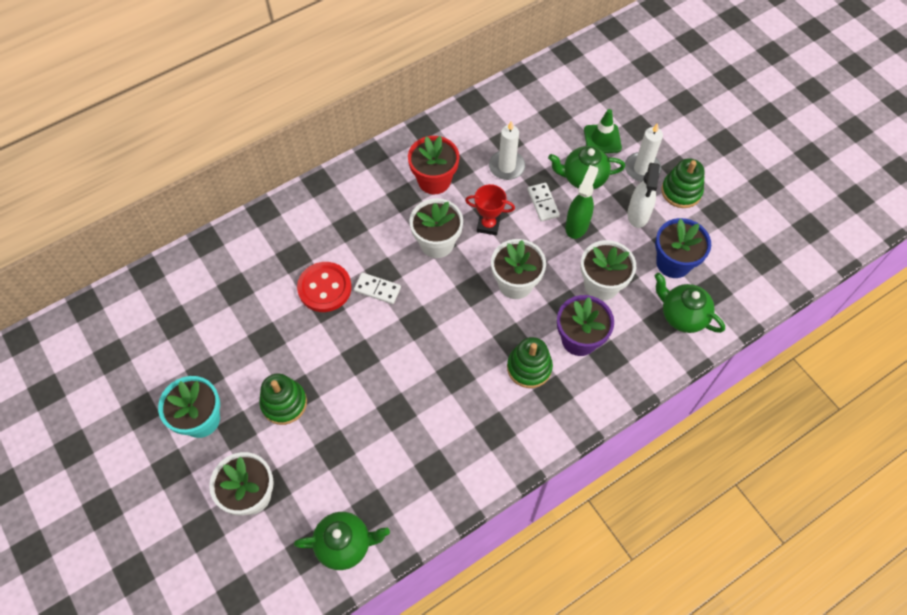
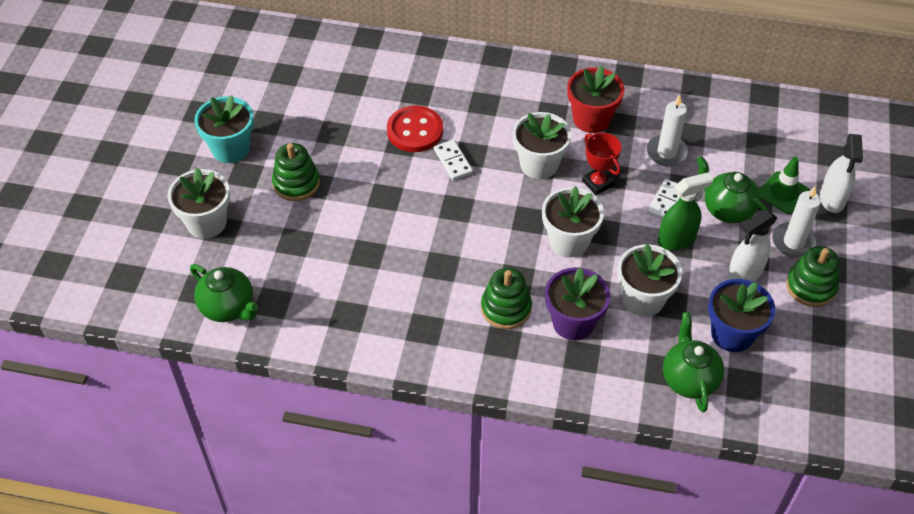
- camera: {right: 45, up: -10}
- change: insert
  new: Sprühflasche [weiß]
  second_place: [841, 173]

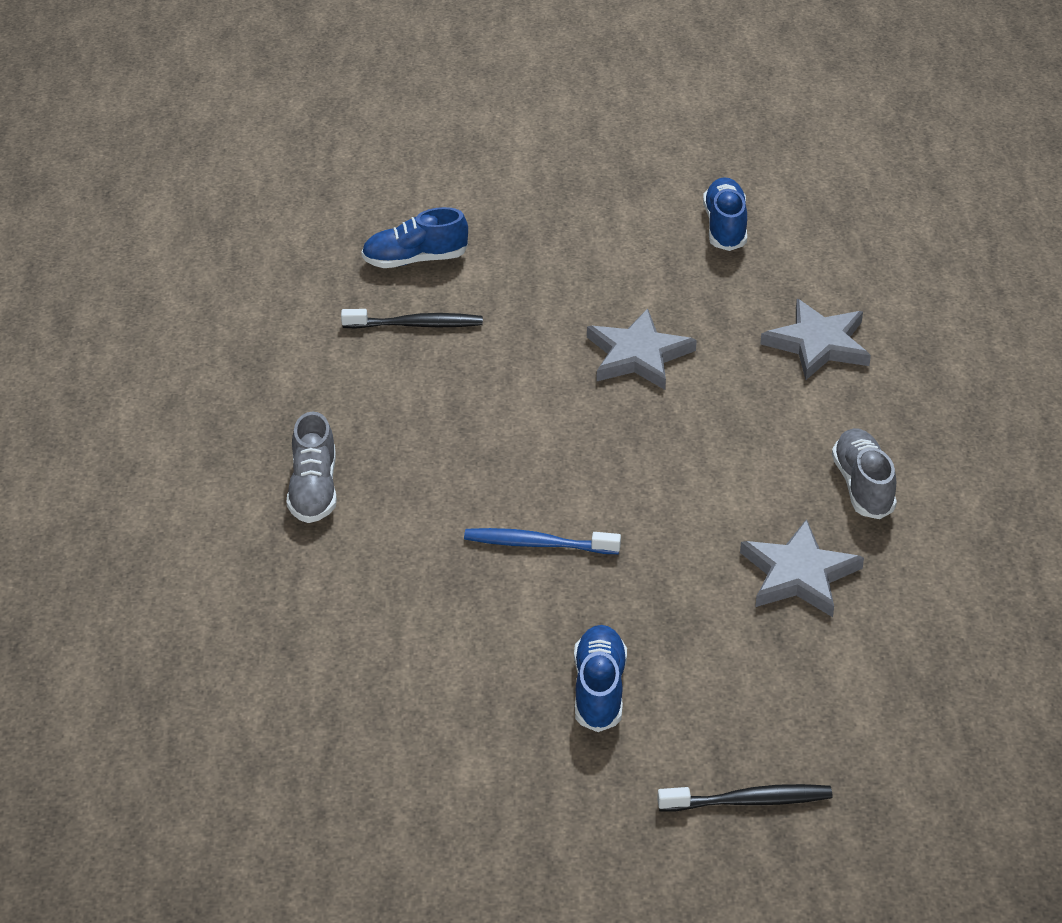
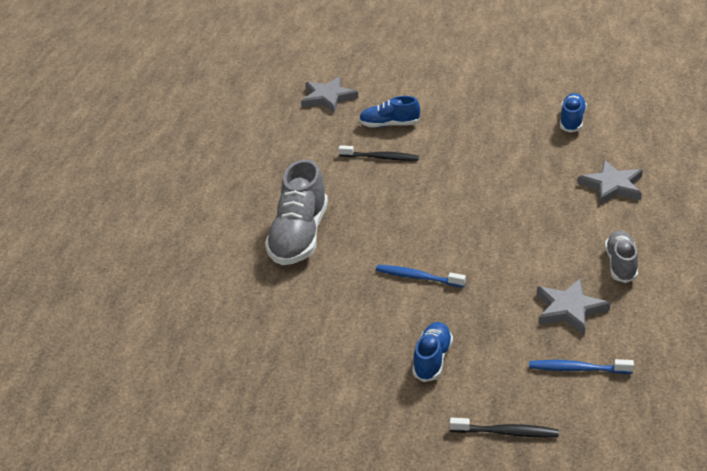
- camera: {right: 15, up: -5}
- change: resize
  old: Schuh [grau]
  first_place: [312, 467]
  second_place: [296, 212]
  factor: 1.75
- change: move
  old: Stern [grau]
  first_place: [642, 349]
  second_place: [329, 95]
- change: insert
  new: Zahnbürste [blau]
  second_place: [581, 366]

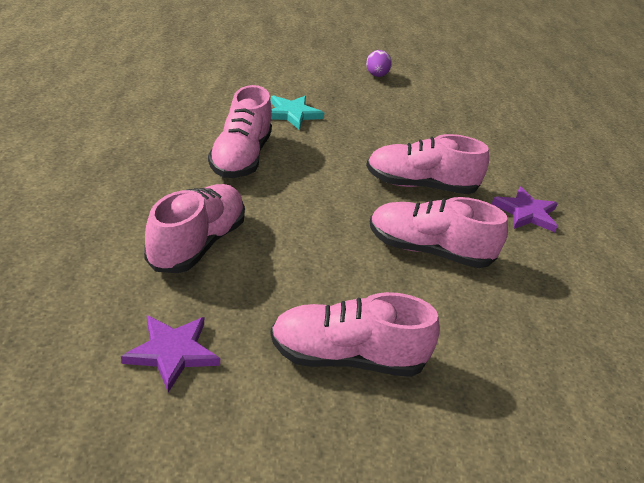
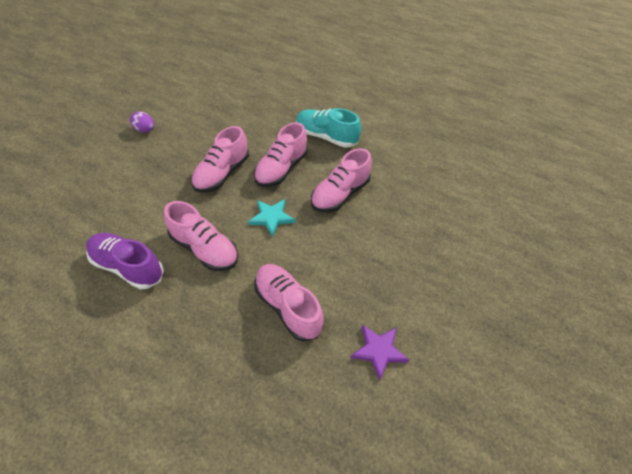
- camera: {right: -60, up: 15}
- change: move
  old: Schuh [rosa]
  first_place: [355, 334]
  second_place: [220, 159]
- change: move
  old: Stern [türkis]
  first_place: [297, 112]
  second_place: [271, 218]
- change: replace
  old: Stern [lila]
  new: Schuh [türkis]
  first_place: [525, 209]
  second_place: [328, 128]
- change: insert
  new: Schuh [lila]
  second_place: [125, 261]

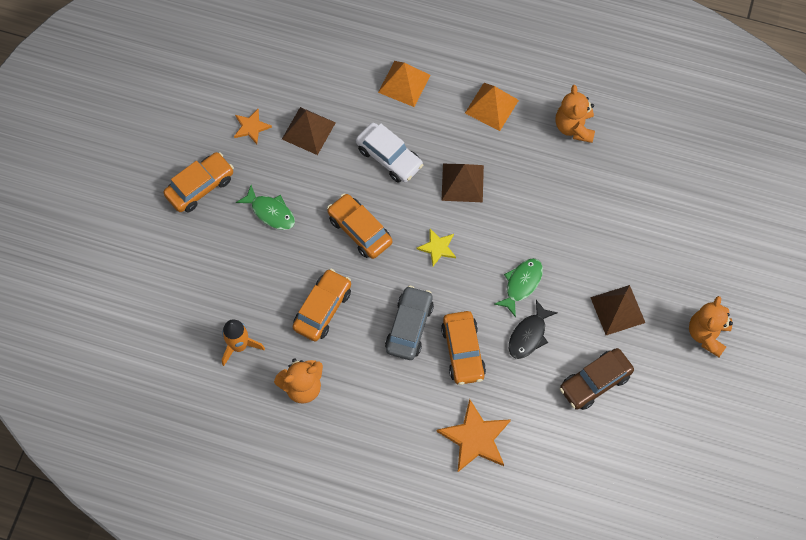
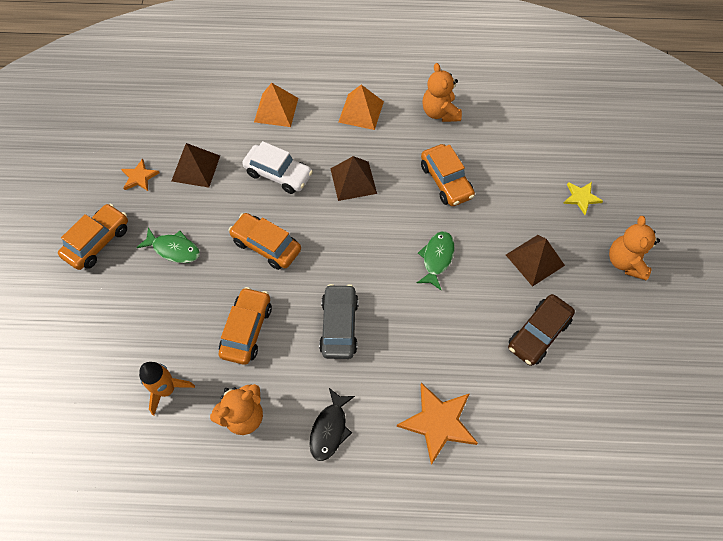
- camera: {right: -15, up: -5}
- change: move
  old: Stern [gelb]
  first_place: [436, 247]
  second_place: [583, 198]
- change: move
  old: Auto [orange]
  first_place: [463, 348]
  second_place: [448, 175]
- change: move
  old: Fisch [schwarz]
  first_place: [533, 329]
  second_place: [332, 424]

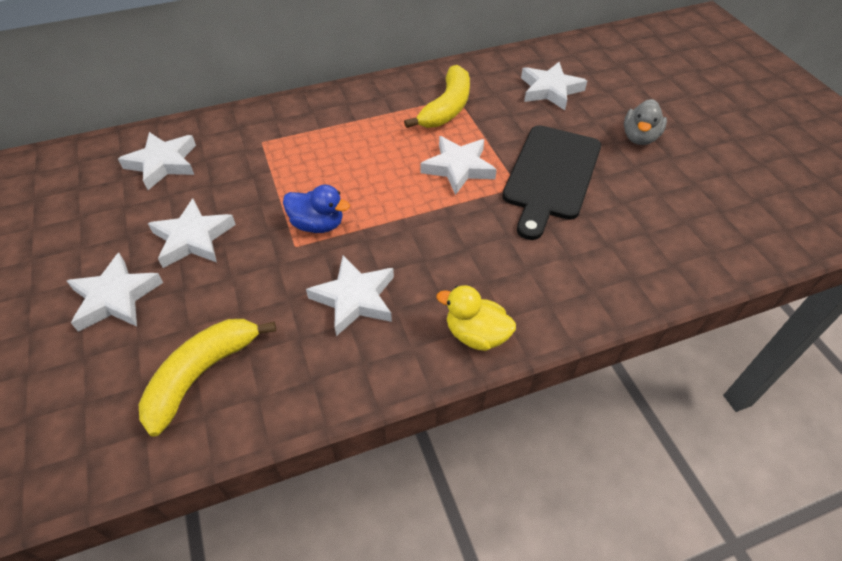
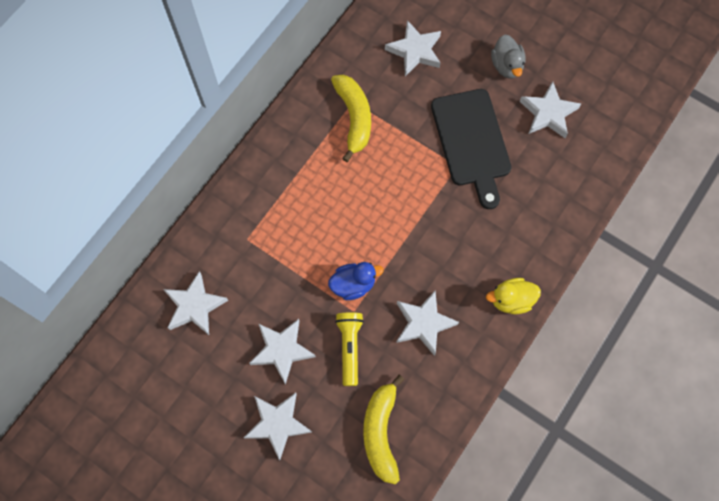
- camera: {right: -35, up: 20}
- change: move
  old: Stern [weiß]
  first_place: [458, 165]
  second_place: [550, 110]
- change: insert
  new: Taschenlampe [gelb]
  second_place: [349, 349]

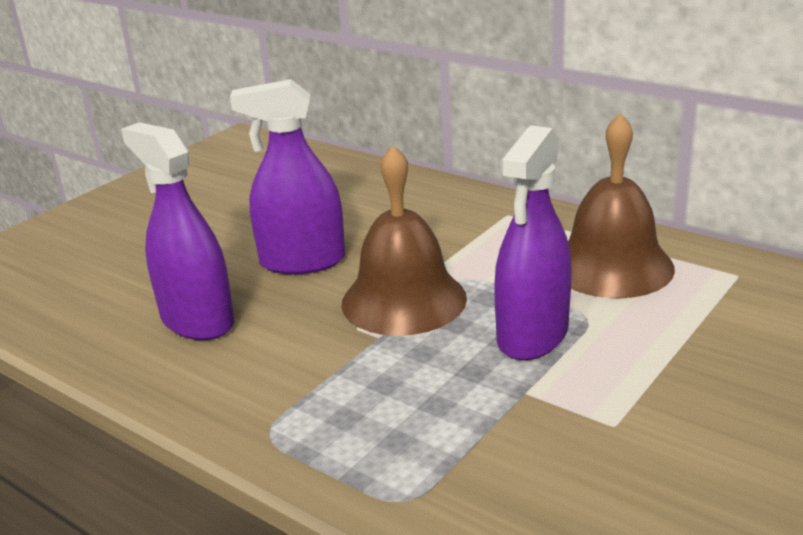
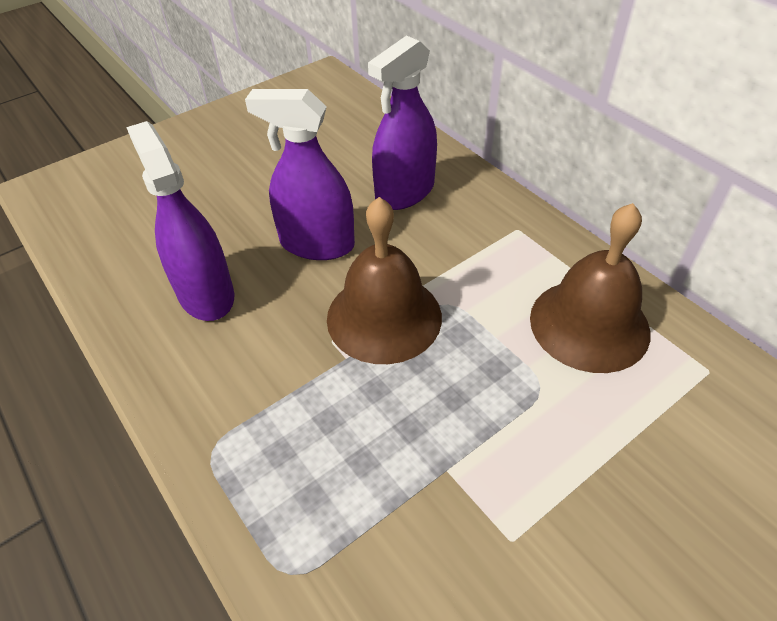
- camera: {right: 15, up: 20}
- change: move
  old: Sprühflasche [lila]
  first_place: [533, 242]
  second_place: [402, 123]

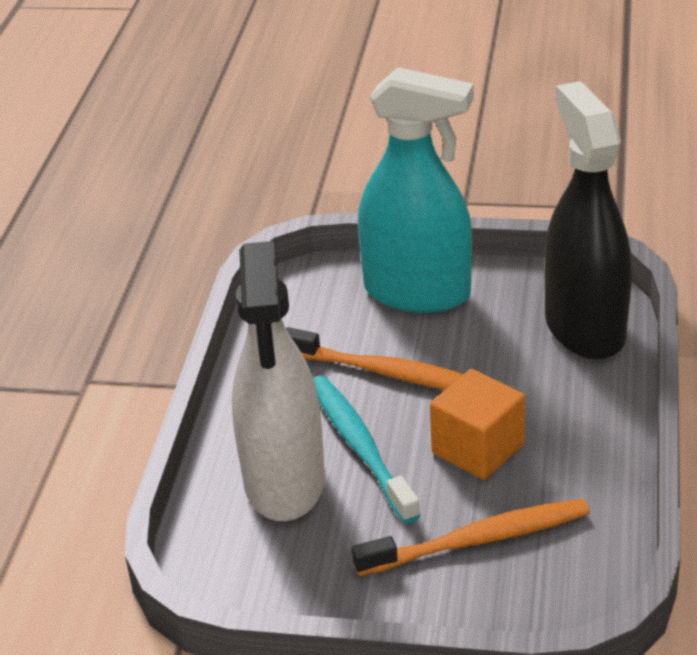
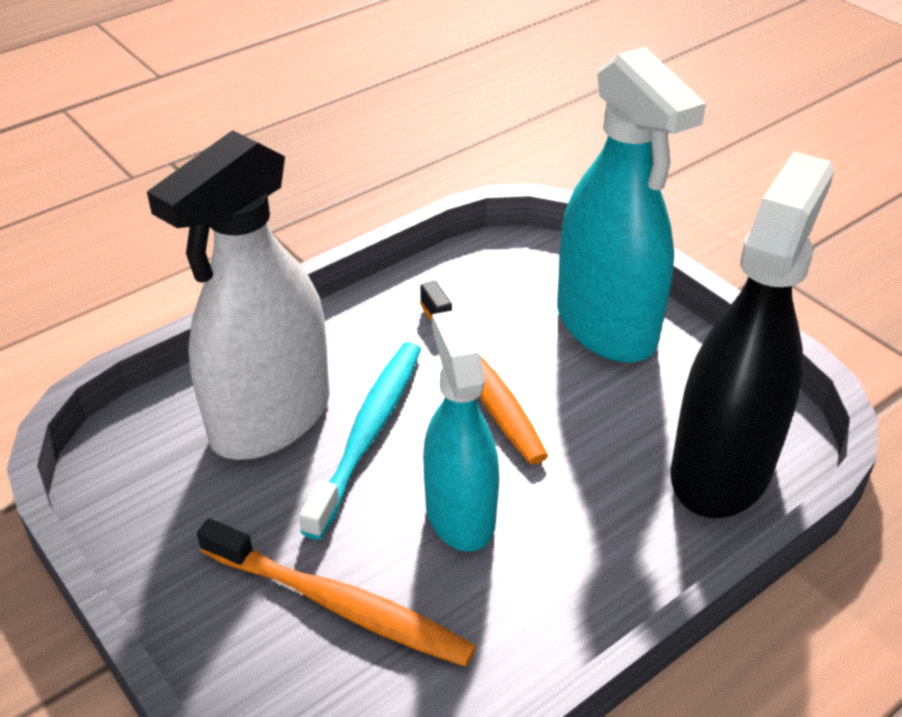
- camera: {right: 40, up: 5}
- change: replace
  old: Kubus [orange]
  new: Sprühflasche [türkis]
  first_place: [477, 424]
  second_place: [461, 431]

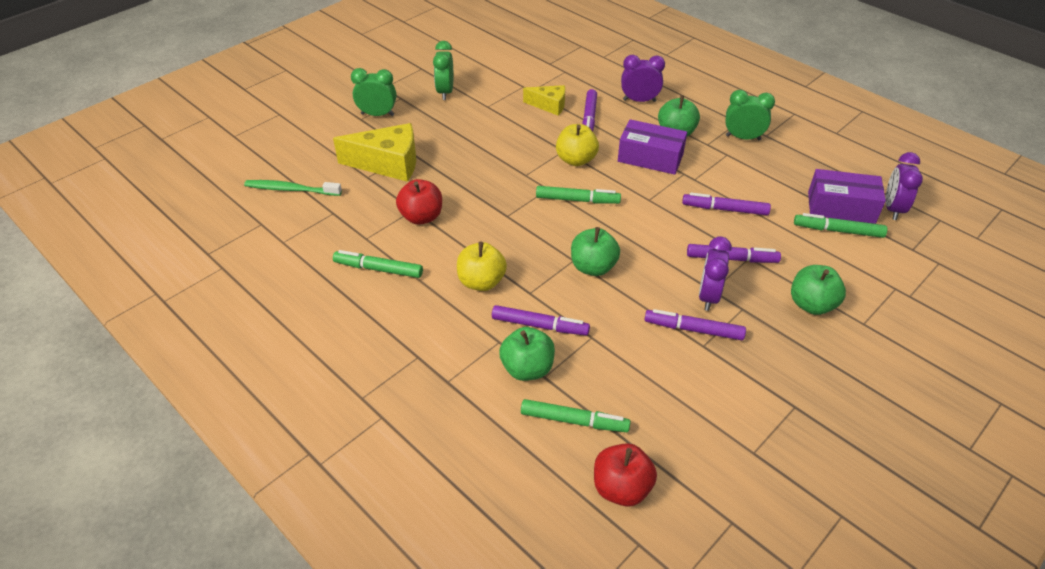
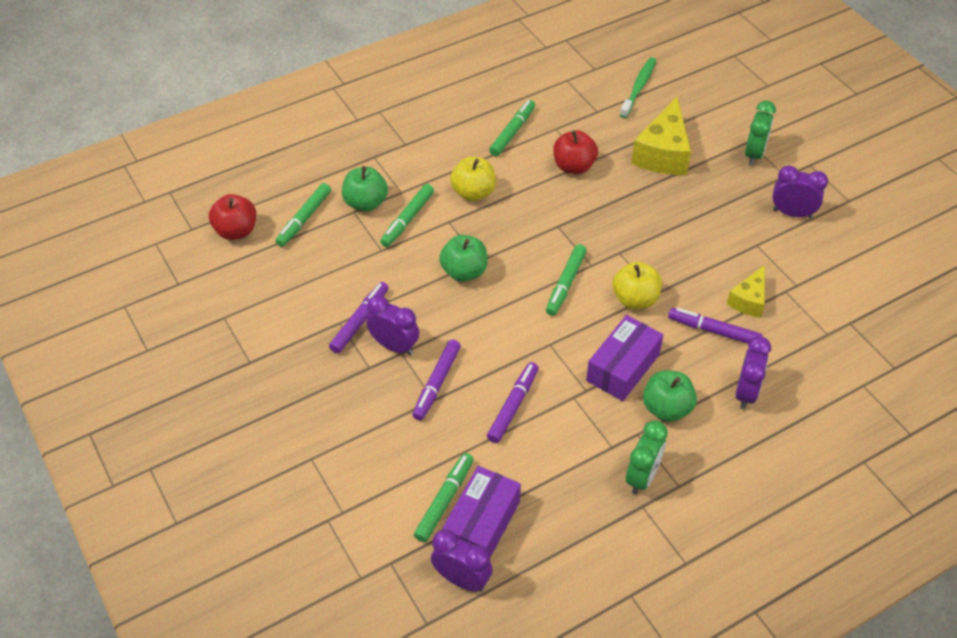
- camera: {right: 105, up: 5}
- change: recolor
  old: Wecker [grün]
  new: Wecker [lila]
  first_place: [443, 70]
  second_place: [800, 191]
- change: recolor
  old: Filzstift [lila]
  new: Filzstift [grün]
  first_place: [541, 320]
  second_place: [407, 215]
- change: delete
  old: Apfel [grün]
  first_place: [818, 290]

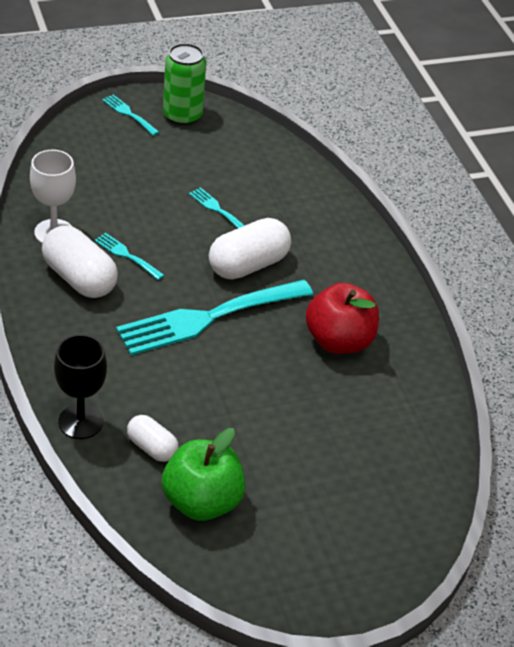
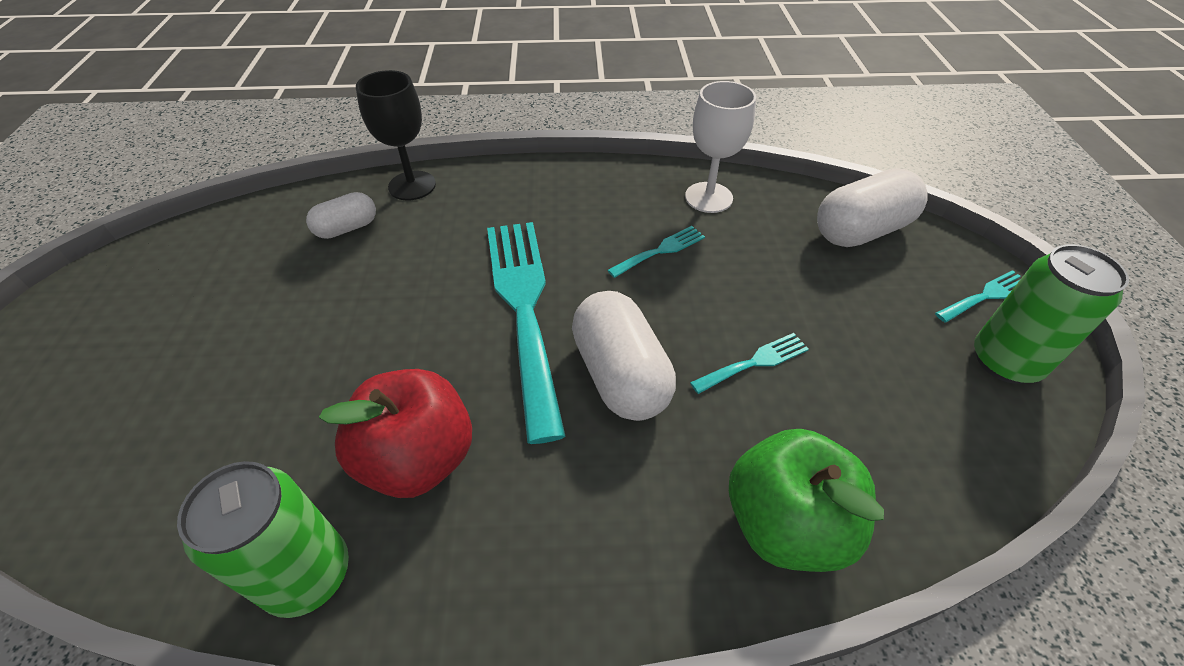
- camera: {right: 110, up: 5}
- change: move
  old: Kapsel [weiß]
  first_place: [80, 262]
  second_place: [872, 207]
- change: move
  old: Apfel [grün]
  first_place: [203, 474]
  second_place: [806, 500]
- change: insert
  new: Dose [grün]
  second_place: [263, 539]

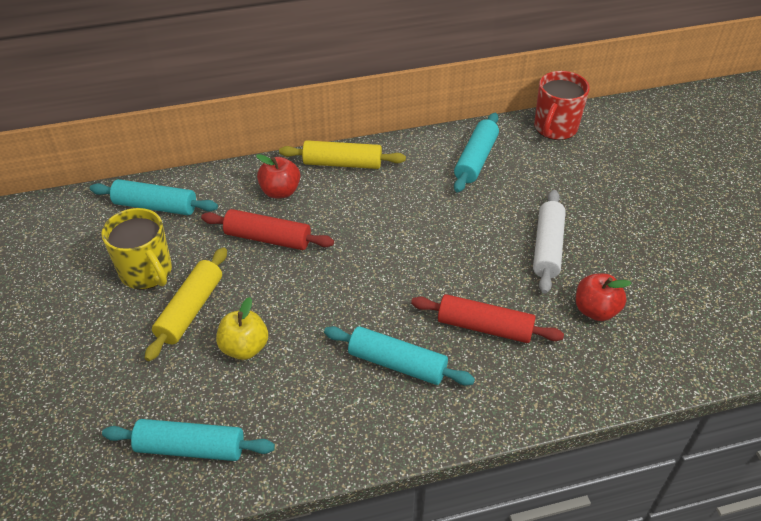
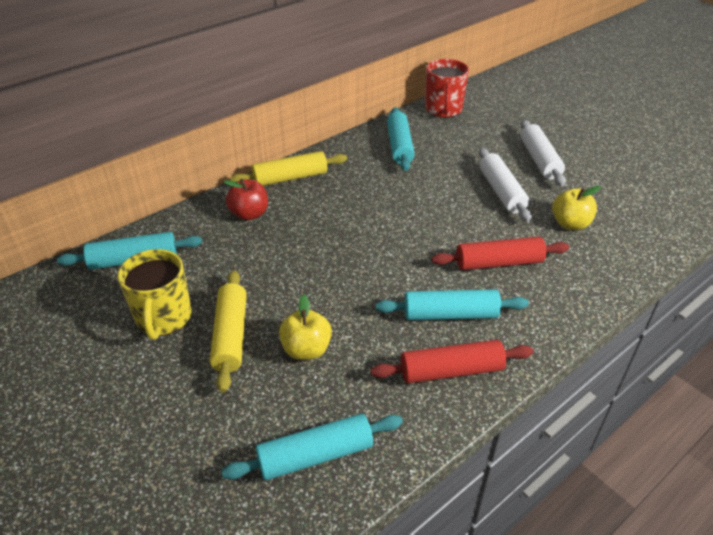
- camera: {right: -25, up: -5}
- change: rotate
  old: Tasse [gelb]
  first_place: [136, 249]
  second_place: [154, 294]
  degrees: 60
- change: move
  old: Nudelholz [rot]
  first_place: [267, 229]
  second_place: [452, 361]
- change: recolor
  old: Apfel [rot]
  new: Apfel [gelb]
  first_place: [603, 297]
  second_place: [576, 208]
- change: insert
  new: Nudelholz [weiß]
  second_place: [543, 153]

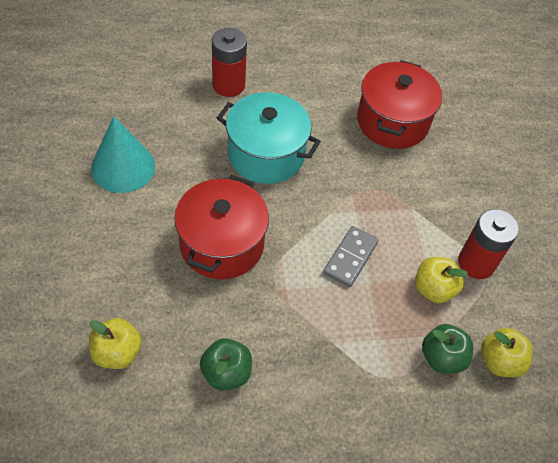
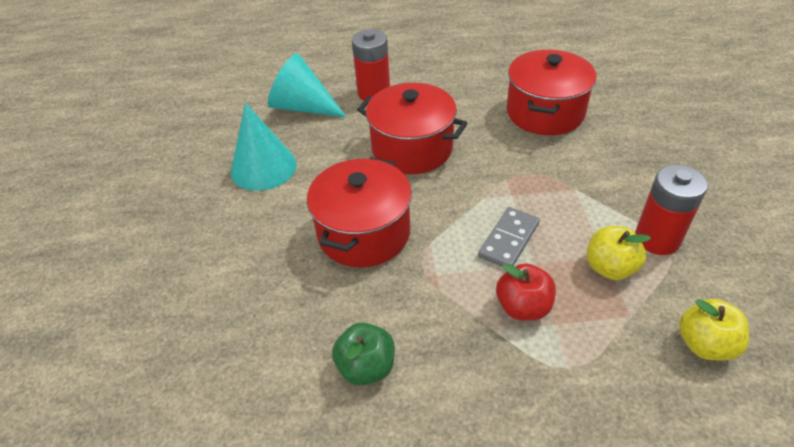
- camera: {right: 10, up: -10}
- change: delete
  old: Apfel [gelb]
  first_place: [115, 343]
- change: recolor
  old: Kochtopf [türkis]
  new: Kochtopf [rot]
  first_place: [269, 138]
  second_place: [412, 128]
- change: delete
  old: Apfel [grün]
  first_place: [447, 349]
- change: insert
  new: Kegel [türkis]
  second_place: [307, 85]
- change: insert
  new: Apfel [rot]
  second_place: [526, 291]

